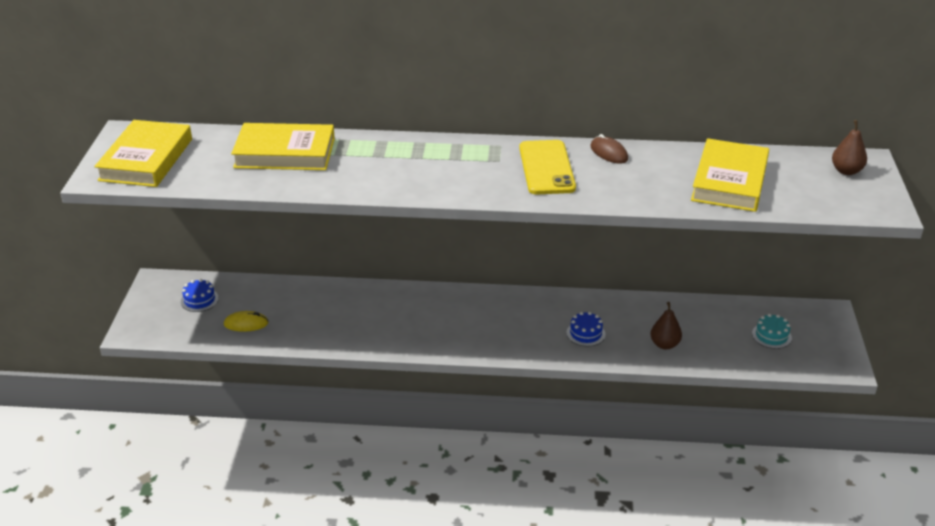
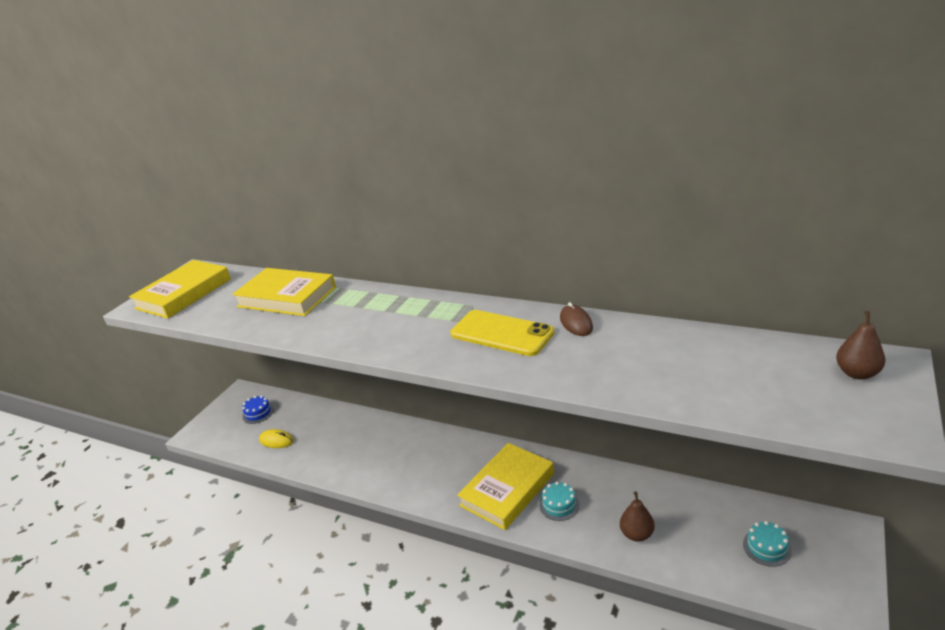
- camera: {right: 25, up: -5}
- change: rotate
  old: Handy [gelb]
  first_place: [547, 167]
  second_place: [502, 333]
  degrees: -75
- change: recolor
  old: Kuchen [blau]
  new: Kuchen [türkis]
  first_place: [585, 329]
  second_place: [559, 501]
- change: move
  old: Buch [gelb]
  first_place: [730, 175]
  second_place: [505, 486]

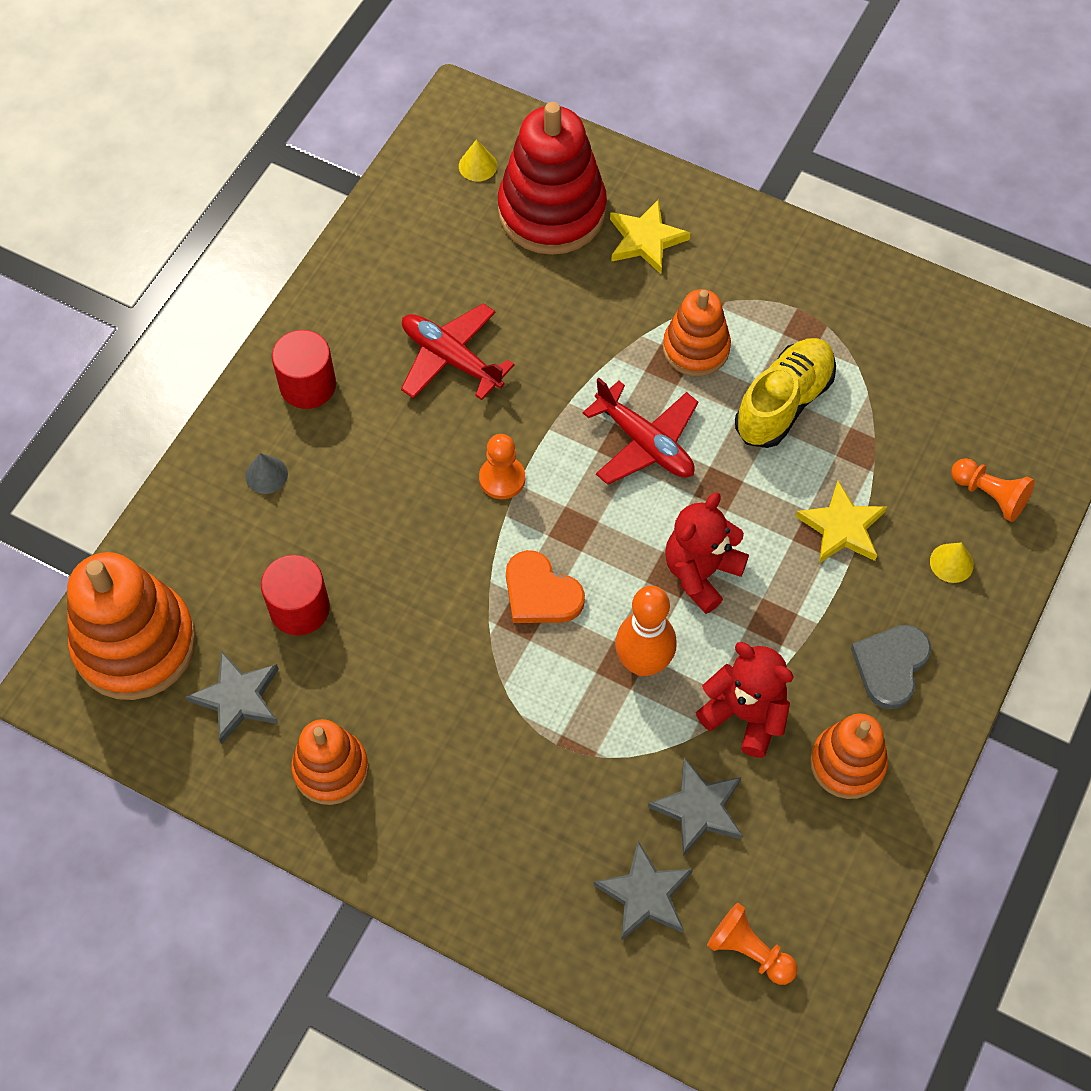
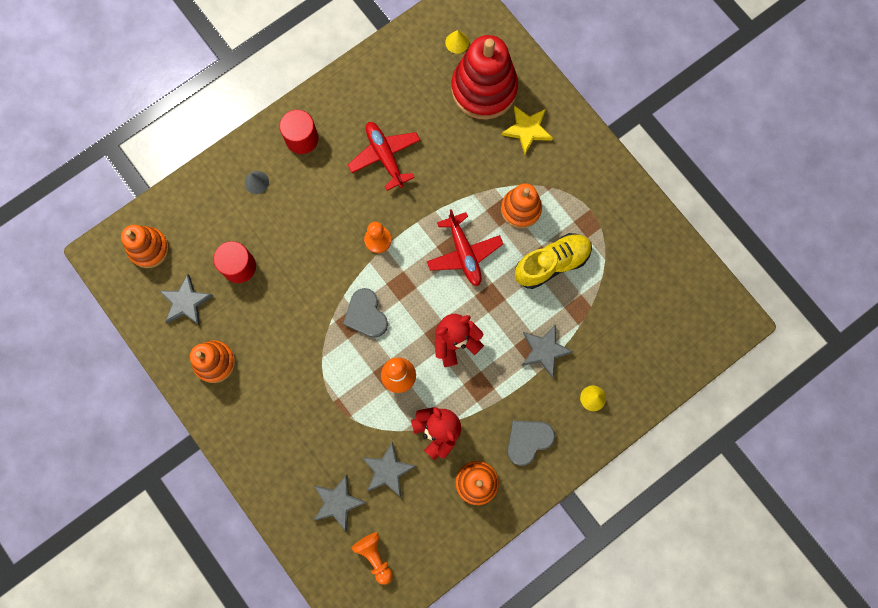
- camera: {right: 25, up: 15}
- change: resize
  old: Stapelspielzeug [orange]
  first_place: [131, 626]
  second_place: [145, 246]
  factor: 0.6
- change: recolor
  old: Herz [orange]
  new: Herz [grau]
  first_place: [545, 586]
  second_place: [365, 313]
- change: recolor
  old: Stern [gelb]
  new: Stern [grau]
  first_place: [841, 522]
  second_place: [547, 351]
- change: delete
  old: Bauer [orange]
  first_place: [993, 490]

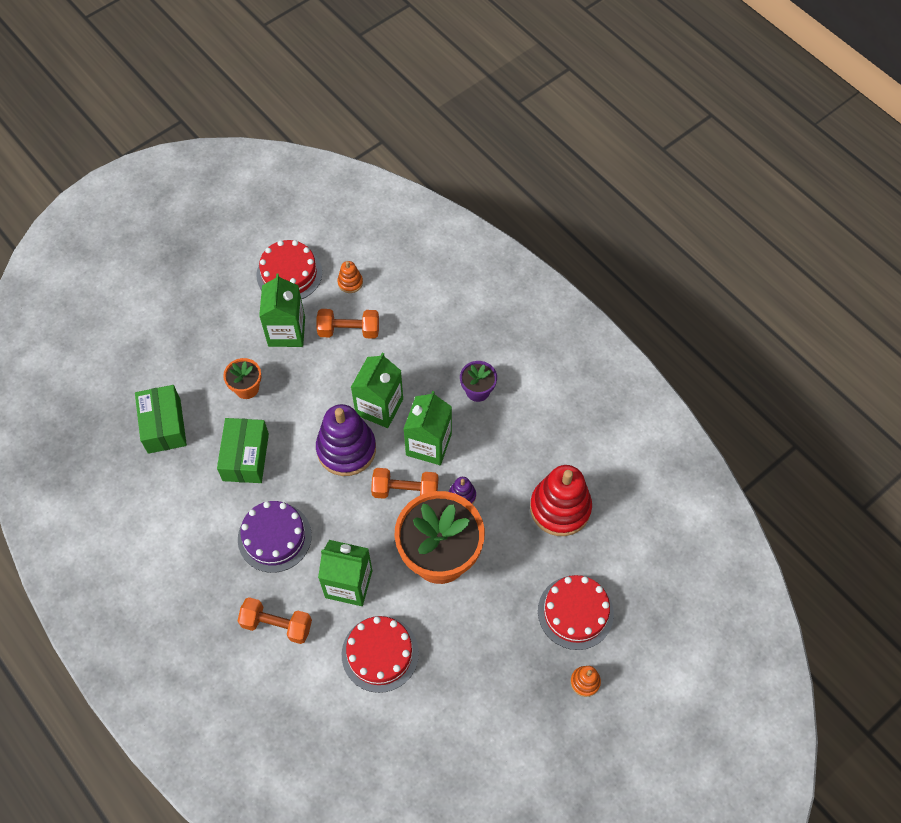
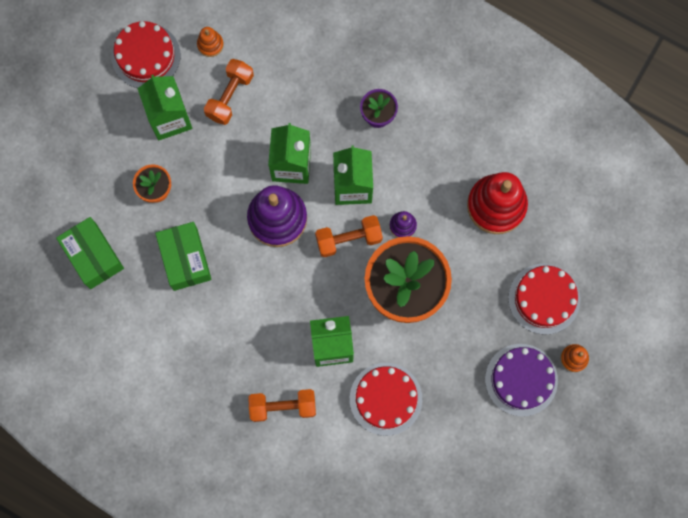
- camera: {right: -20, up: 15}
- change: move
  old: Kuchen [lila]
  first_place: [275, 537]
  second_place: [521, 380]
- change: rotate
  old: Hantel [orange]
  first_place: [347, 324]
  second_place: [229, 92]
  degrees: -45

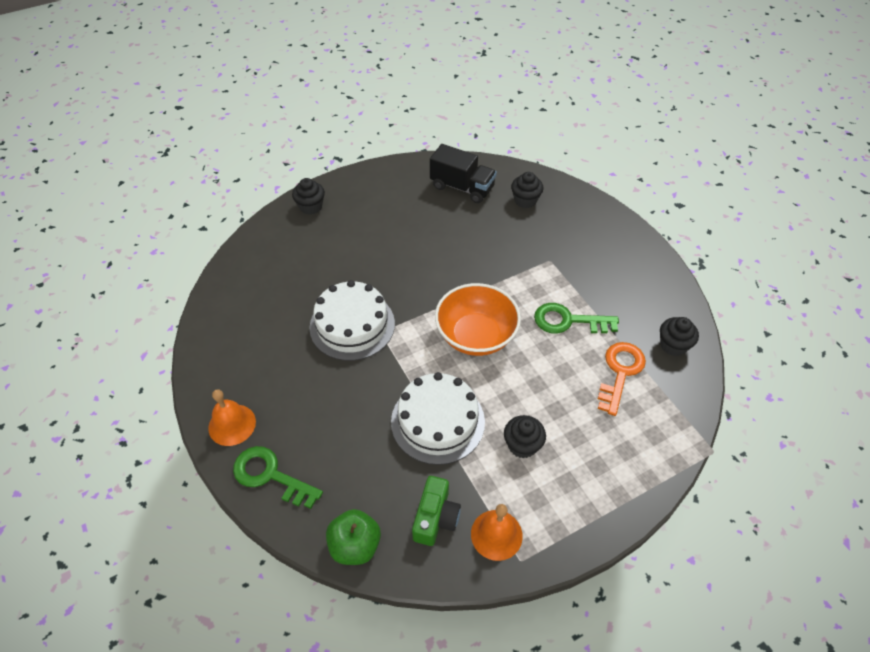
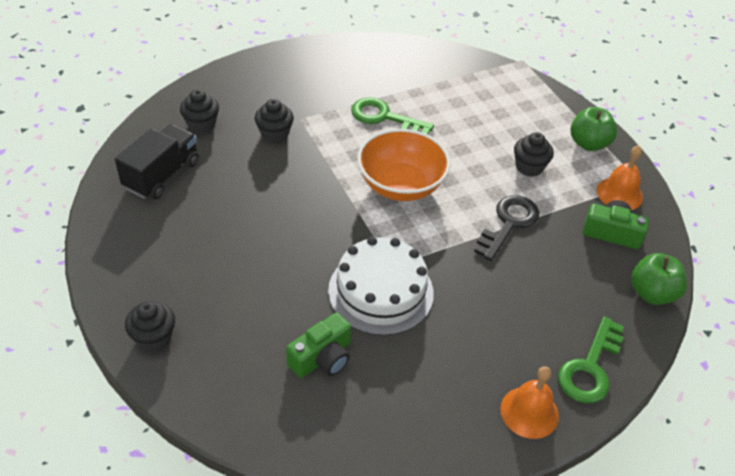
- camera: {right: -90, up: -5}
- change: replace
  old: Kuchen [weiß]
  new: Schlüssel [schwarz]
  first_place: [438, 418]
  second_place: [506, 228]
- change: rotate
  old: Schlüssel [grün]
  first_place: [576, 318]
  second_place: [392, 116]
  degrees: 105
- change: delete
  old: Schlüssel [orange]
  first_place: [622, 379]
- change: move
  old: Muffin [schwarz]
  first_place: [679, 336]
  second_place: [274, 121]
- change: insert
  new: Kamera [grün]
  second_place: [318, 345]
- change: insert
  new: Apfel [grün]
  second_place: [594, 129]

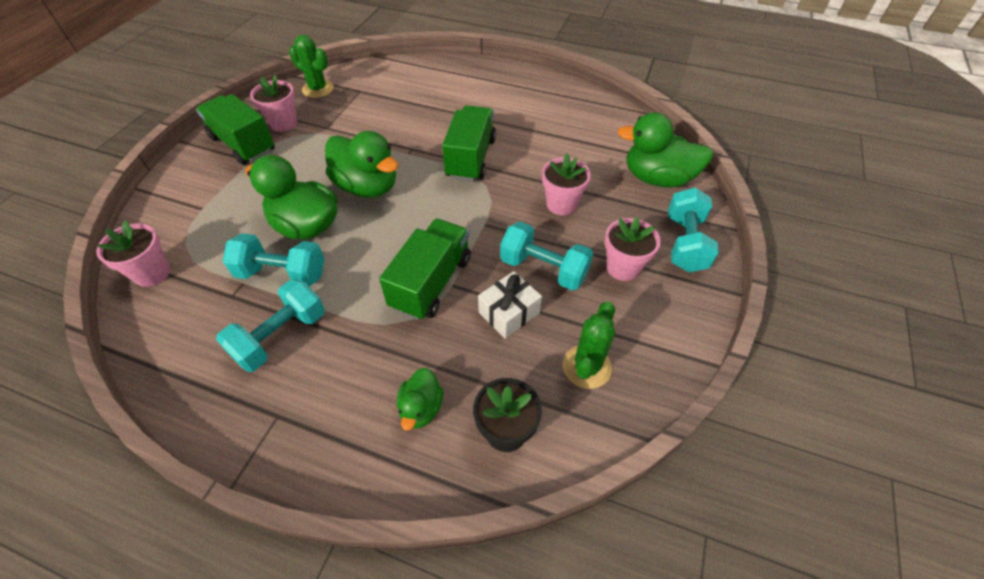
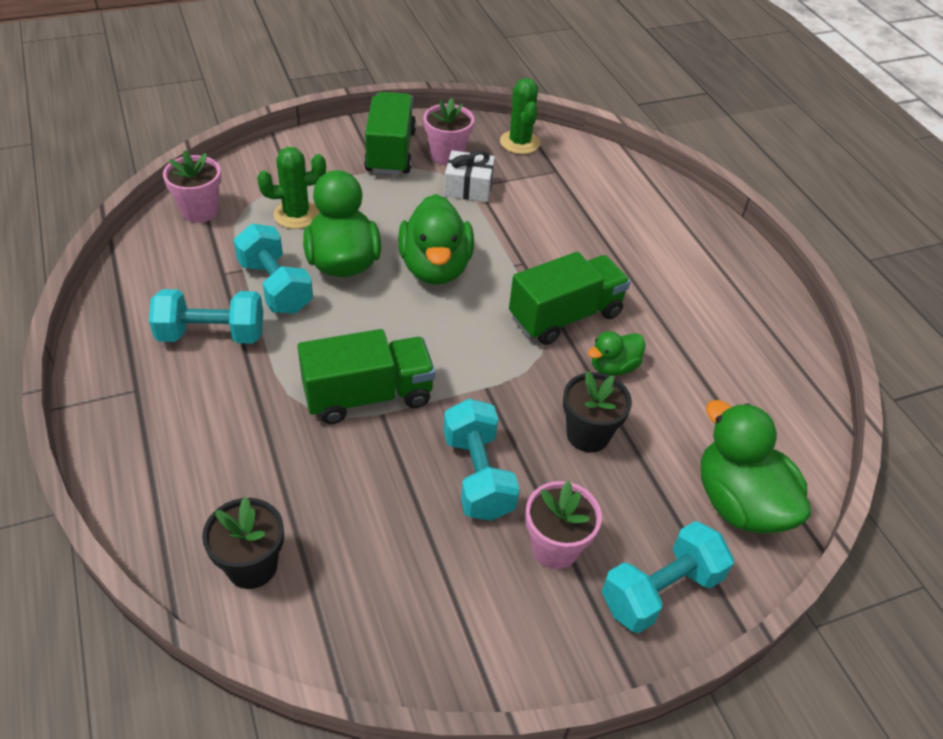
- camera: {right: 45, up: -5}
- change: move
  old: Ente [grün]
  first_place: [420, 399]
  second_place: [617, 353]
- change: move
  old: Geschenk [weiß]
  first_place: [510, 305]
  second_place: [469, 176]
- change: recolor
  old: Blumentopf [rosa]
  new: Blumentopf [schwarz]
  first_place: [566, 184]
  second_place: [597, 412]
- change: move
  old: Kaktus [grün]
  first_place: [589, 345]
  second_place: [291, 188]

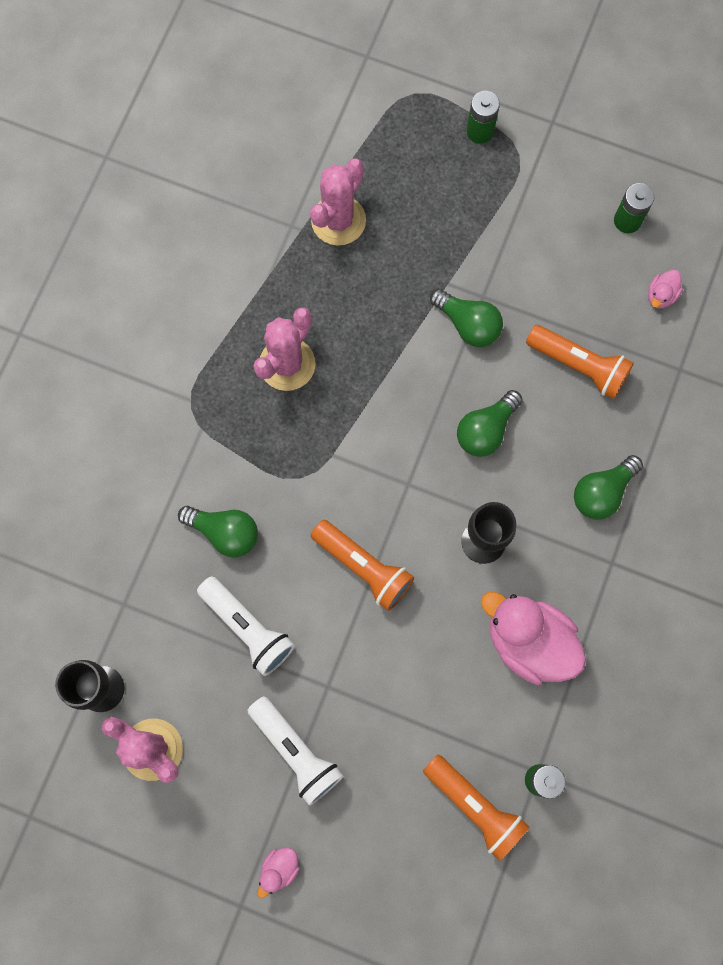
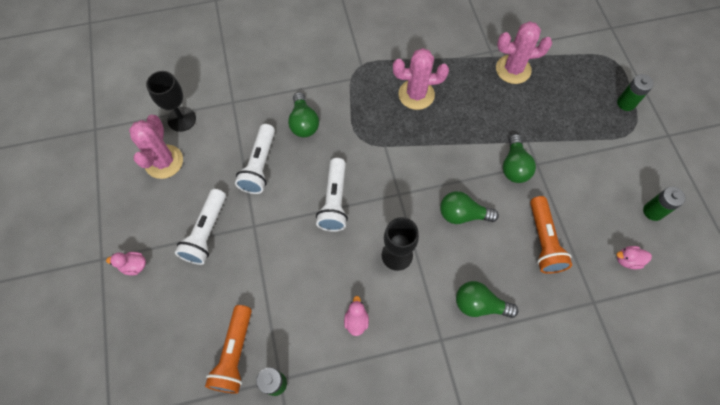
- camera: {right: 55, up: -10}
- change: recolor
  old: Taschenlampe [orange]
  new: Taschenlampe [weiß]
  first_place: [362, 565]
  second_place: [332, 195]
- change: resize
  old: Ente [rosa]
  first_place: [533, 638]
  second_place: [356, 316]
  factor: 0.44

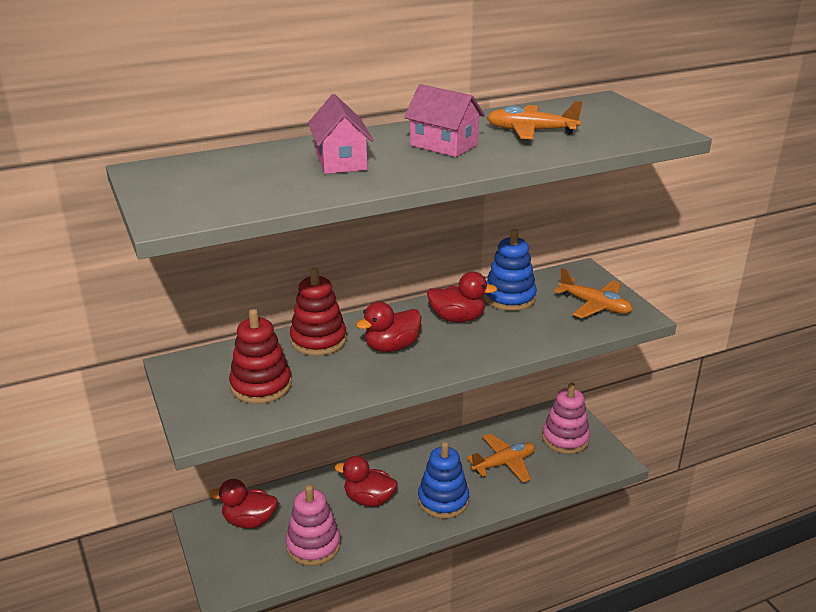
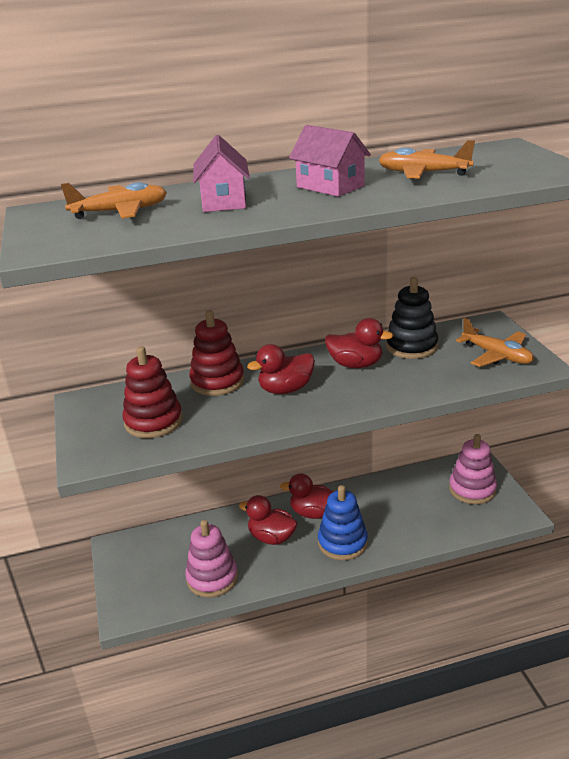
- camera: {right: 10, up: 0}
- change: move
  old: Ente [rot]
  first_place: [243, 503]
  second_place: [307, 496]
- change: move
  old: Flugzeug [orange]
  first_place: [501, 458]
  second_place: [114, 200]
- change: recolor
  old: Stapelspielzeug [blau]
  new: Stapelspielzeug [schwarz]
  first_place: [510, 270]
  second_place: [412, 318]

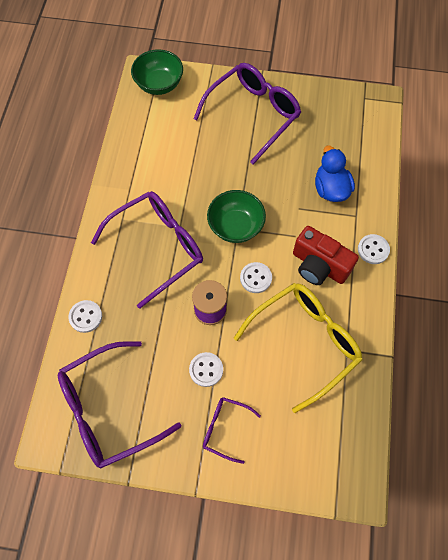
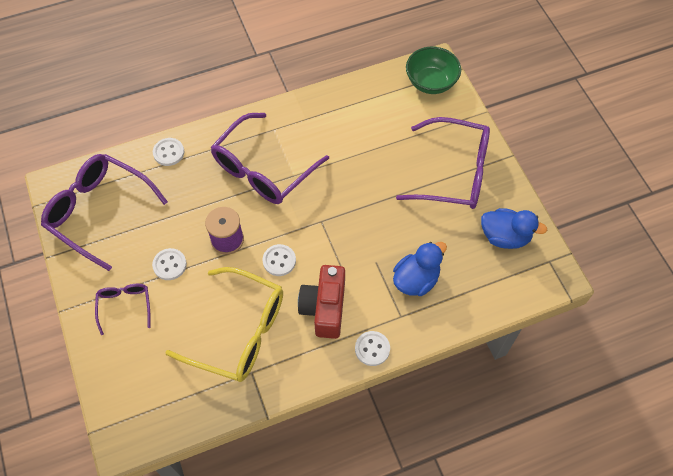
- camera: {right: 60, up: -5}
- change: rotate
  old: Brille [lila]
  first_place: [147, 250]
  second_place: [269, 158]
  degrees: 105
- change: delete
  old: Schüssel [grün]
  first_place: [236, 216]
- change: insert
  new: Ente [blau]
  second_place: [514, 228]

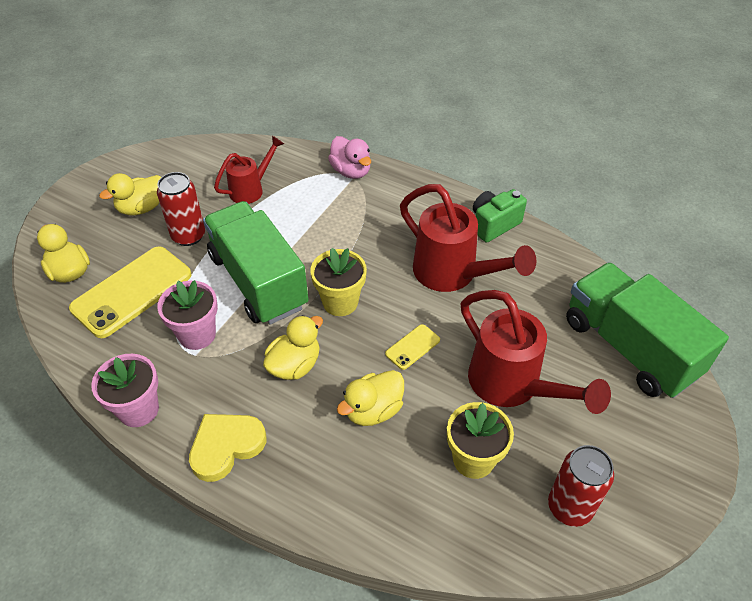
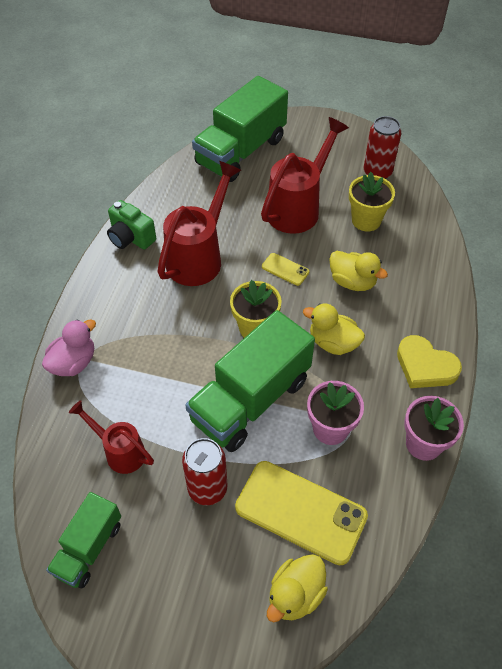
- camera: {right: -105, up: 5}
- change: delete
  old: Ente [gelb]
  first_place: [130, 194]
- change: insert
  new: Lastwagen [grün]
  second_place: [83, 540]

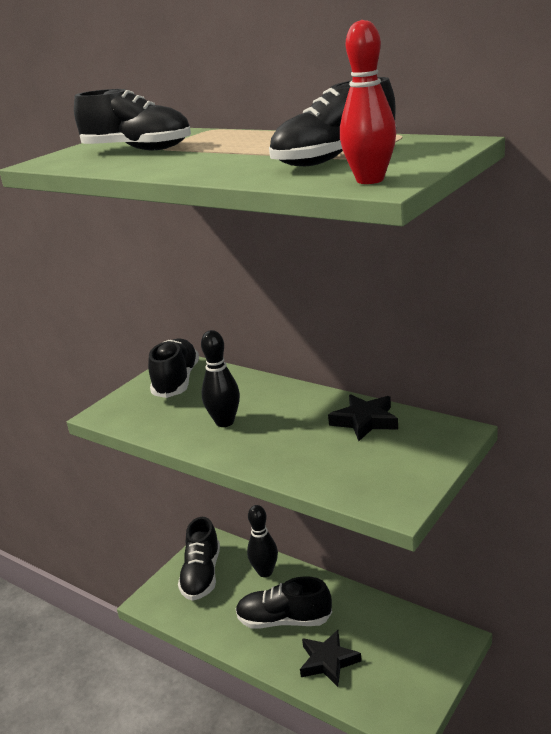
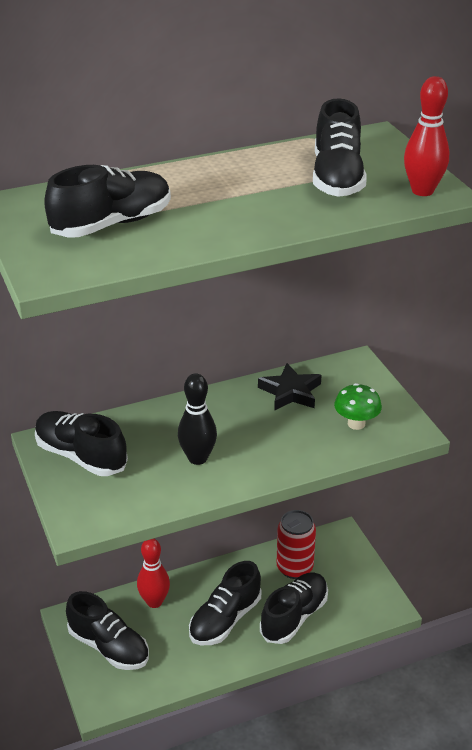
- camera: {right: -60, up: 10}
- change: recolor
  old: Bowlingkegel [schwarz]
  new: Bowlingkegel [rot]
  first_place: [262, 541]
  second_place: [153, 573]
- change: replace
  old: Stern [schwarz]
  new: Schuh [schwarz]
  first_place: [331, 658]
  second_place: [294, 608]
- change: insert
  new: Dose [rot]
  second_place: [296, 544]
- change: insert
  new: Pilz [grün]
  second_place: [358, 406]

